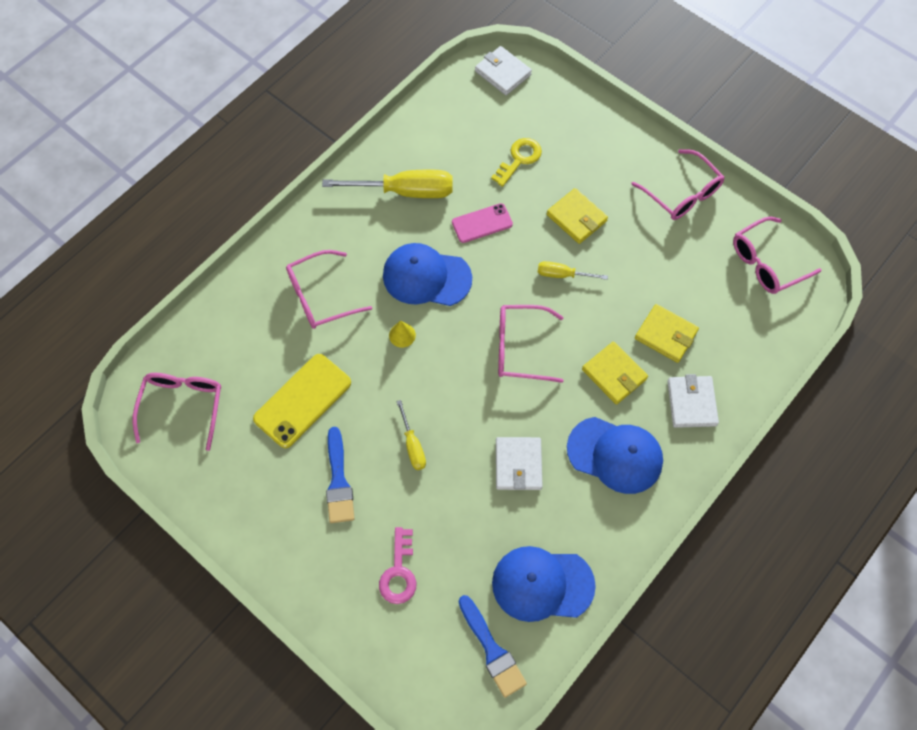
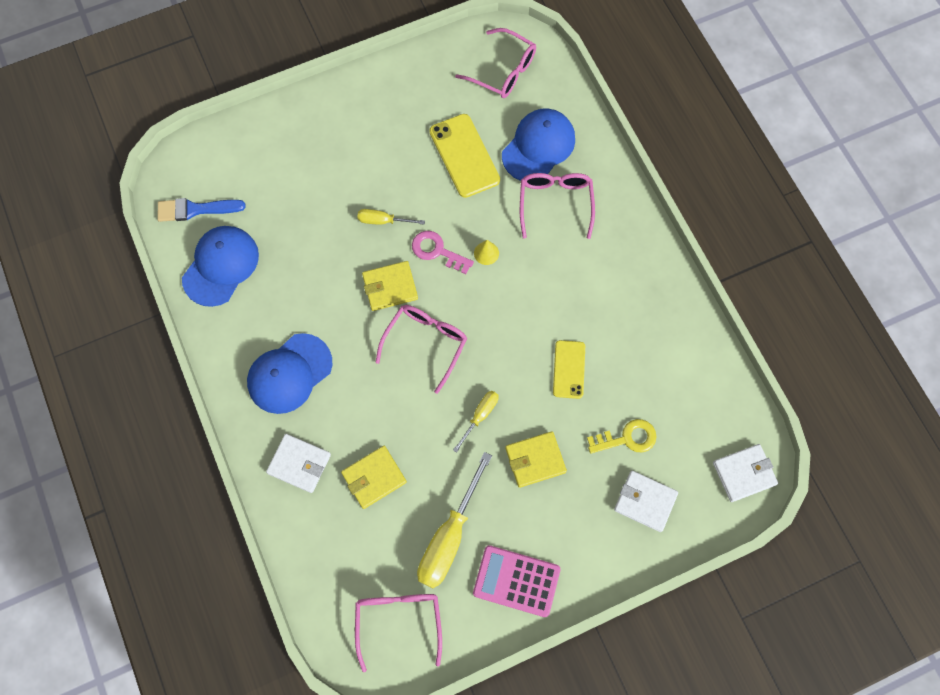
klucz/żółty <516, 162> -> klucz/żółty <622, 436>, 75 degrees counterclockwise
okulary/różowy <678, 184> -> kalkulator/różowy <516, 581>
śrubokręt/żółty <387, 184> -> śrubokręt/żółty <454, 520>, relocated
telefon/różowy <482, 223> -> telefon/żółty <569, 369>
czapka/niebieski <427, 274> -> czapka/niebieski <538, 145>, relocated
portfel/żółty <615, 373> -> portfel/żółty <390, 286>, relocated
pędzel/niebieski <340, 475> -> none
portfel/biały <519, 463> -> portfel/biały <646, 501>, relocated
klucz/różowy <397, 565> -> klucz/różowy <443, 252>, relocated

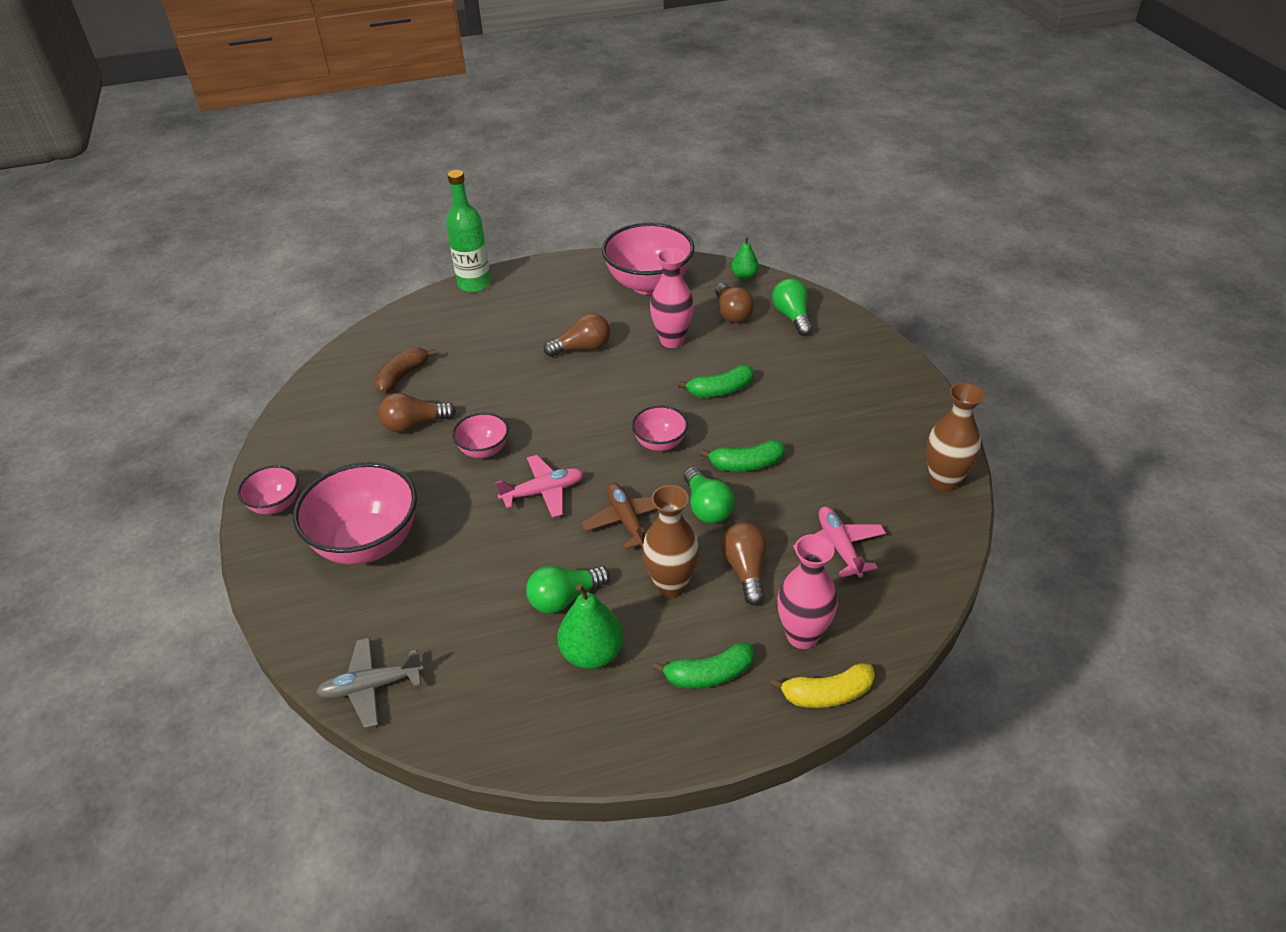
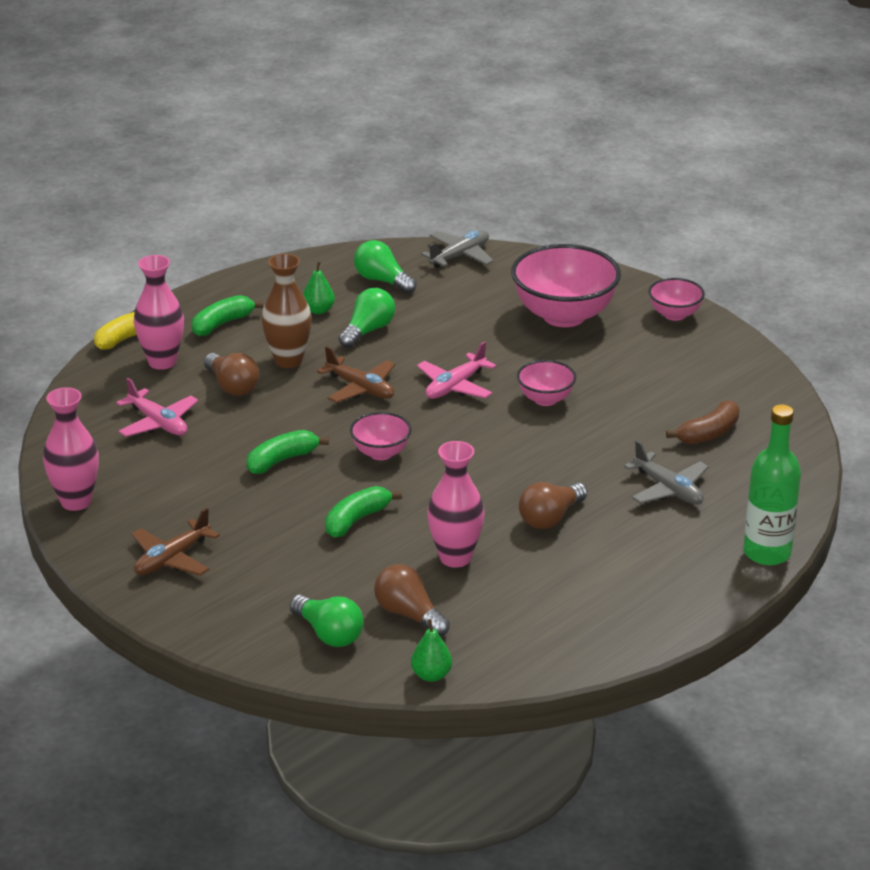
miska/różowy <648, 259> -> none
banan/brązowy <405, 370> -> banan/brązowy <703, 422>, 45 degrees clockwise
wazon/brązowy <955, 437> -> wazon/różowy <71, 449>
żarówka/brązowy <417, 412> -> none
żarówka/zielony <709, 495> -> żarówka/zielony <385, 267>, relocated
gruszka/zielony <590, 626> -> gruszka/zielony <319, 287>, x0.61
none -> samolot/szary <666, 472>
none -> samolot/brązowy <176, 541>

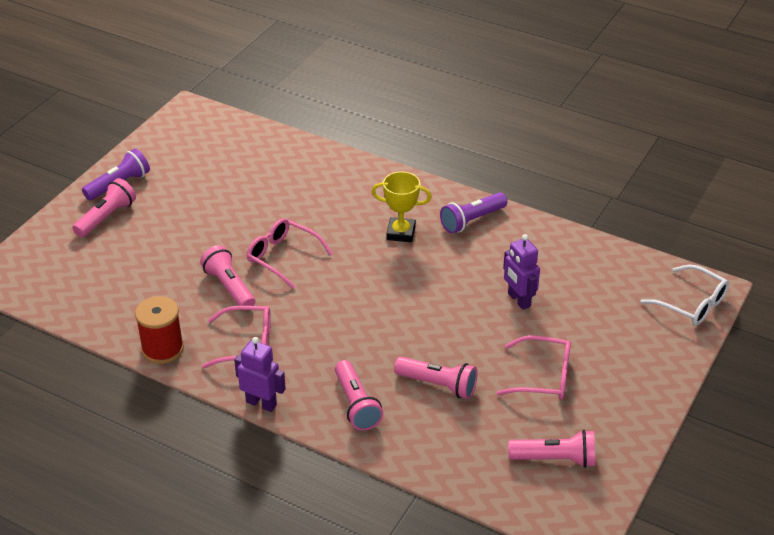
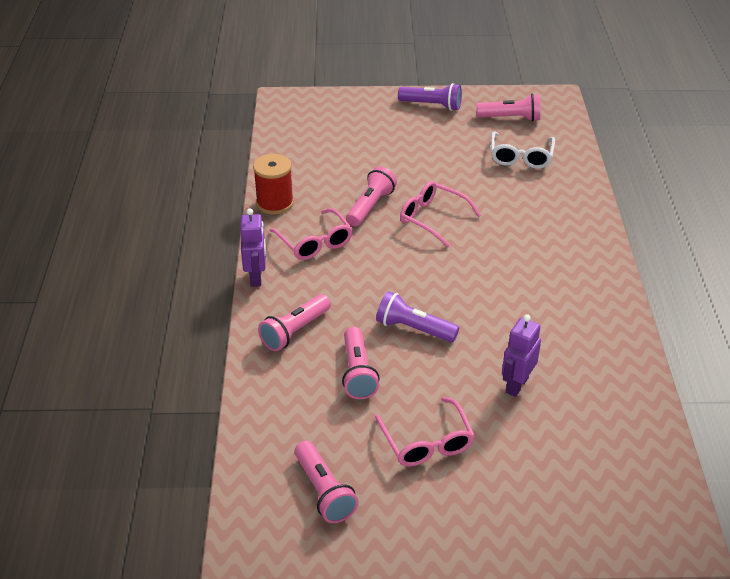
puchar/żółty <402, 206> -> none
latarka/różowy <104, 207> -> latarka/różowy <508, 108>, relocated
latarka/fioletowy <473, 213> -> latarka/fioletowy <417, 316>, relocated
okulary/różowy <290, 253> -> okulary/różowy <440, 214>, 60 degrees counterclockwise
okulary/biały <685, 295> -> okulary/biały <523, 150>, relocated

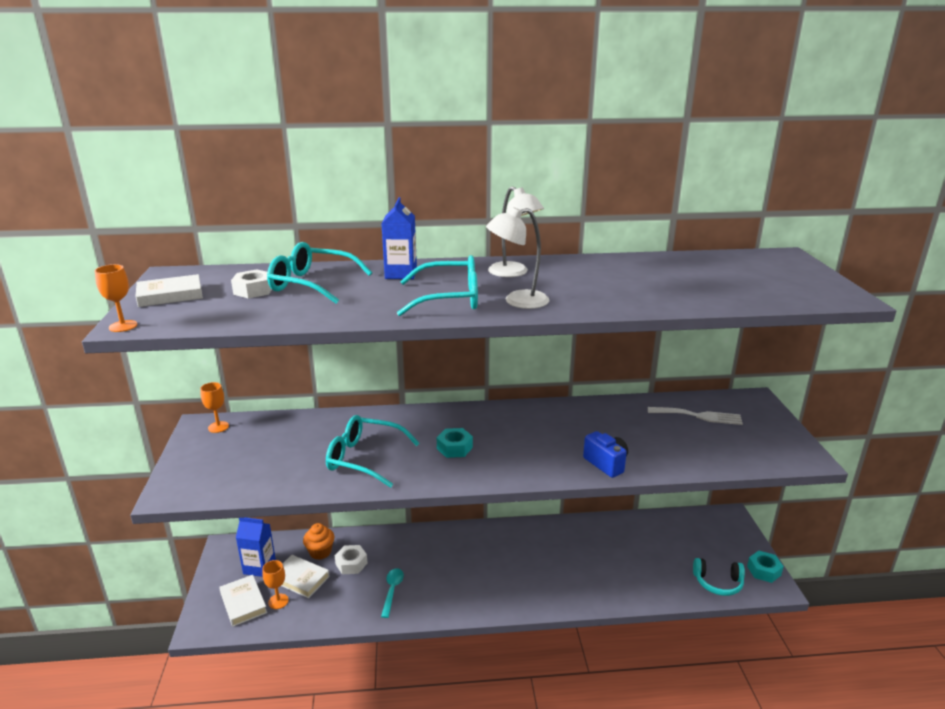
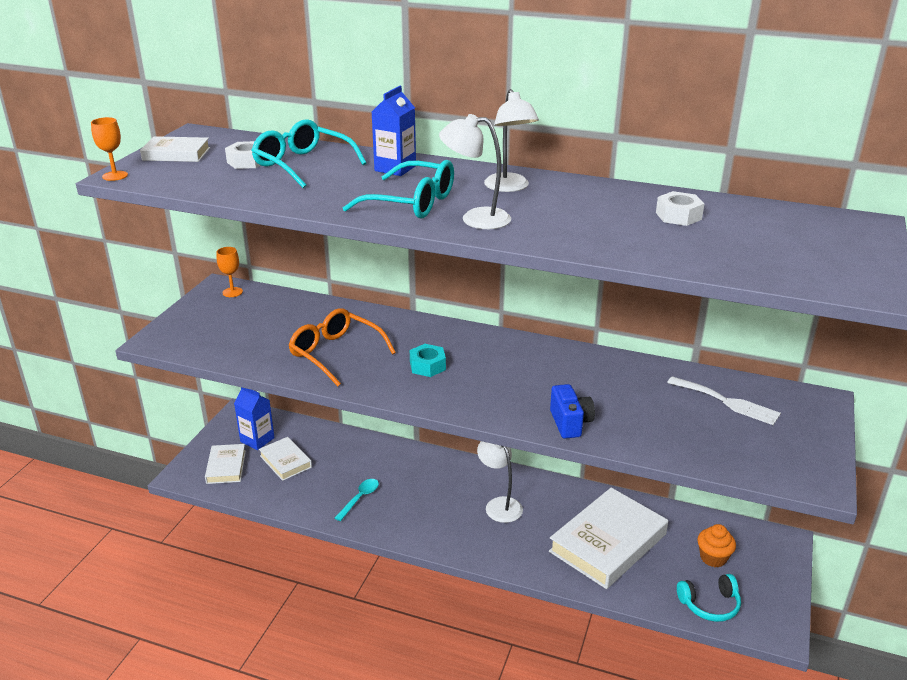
okulary/turkusowy <372, 451> -> okulary/pomarańczowy <342, 347>
muffinka/pomarańczowy <318, 541> -> muffinka/pomarańczowy <716, 545>, relocated
nakrętka/biały <351, 559> -> nakrętka/biały <680, 208>, relocated
nakrętka/turkusowy <765, 567> -> none
słuchawki/turkusowy <719, 577> -> słuchawki/turkusowy <709, 598>, 45 degrees counterclockwise
kielich/pomarańczowy <275, 584> -> none
none -> lampka/biały <500, 482>
none -> książka/biały <608, 538>

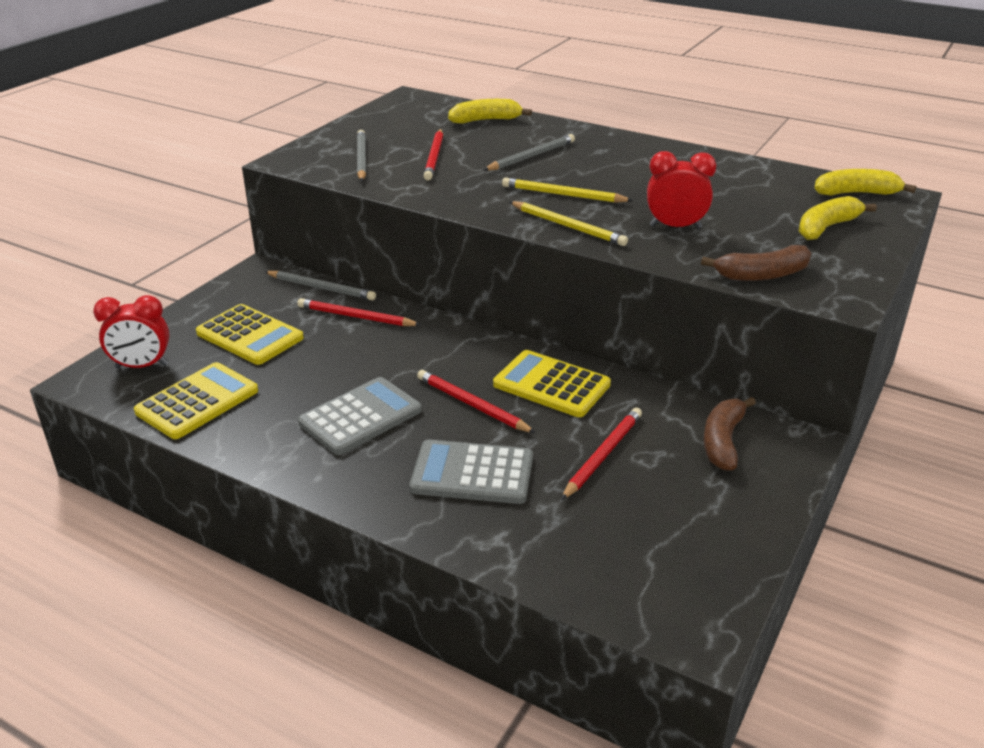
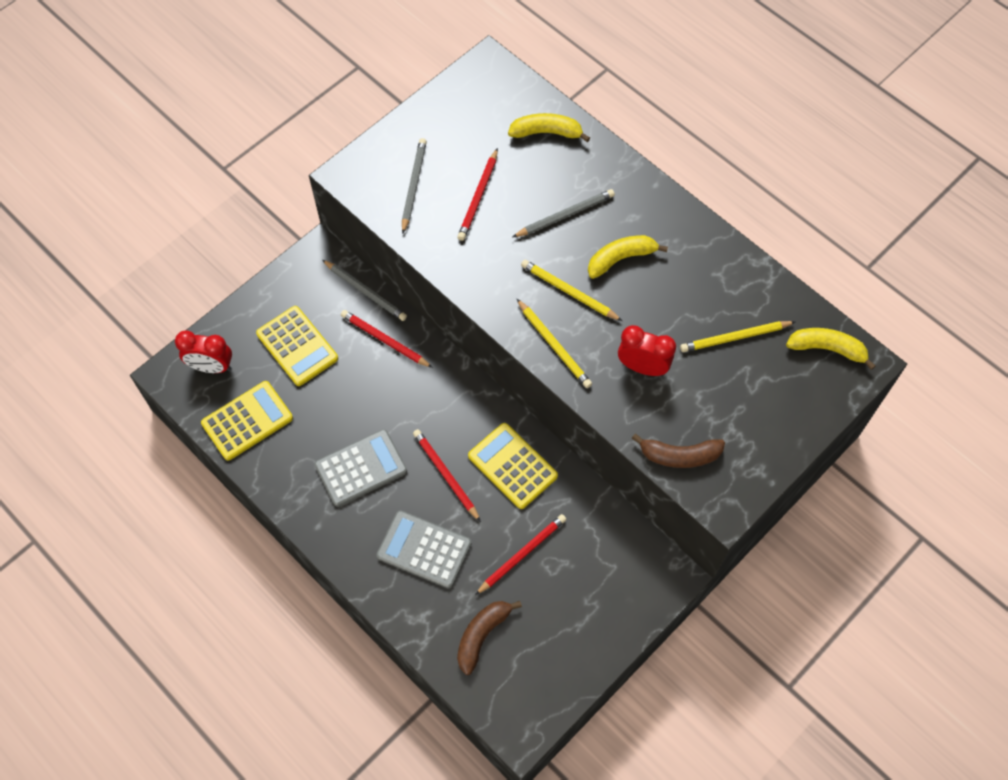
banan/żółty <838, 218> -> banan/żółty <628, 257>, relocated
banan/brązowy <729, 433> -> banan/brązowy <489, 638>, relocated
none -> ołówek/żółty <737, 336>

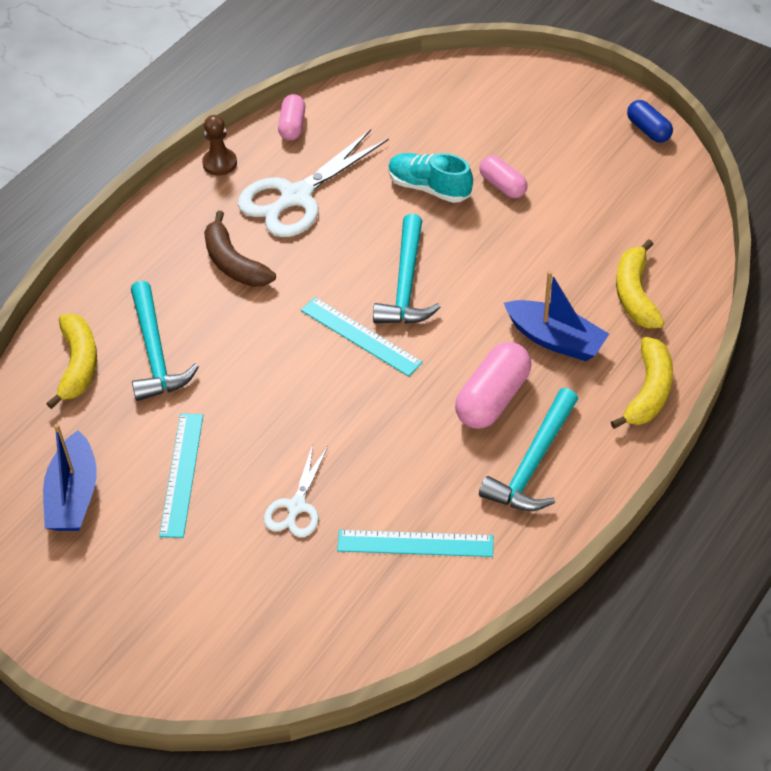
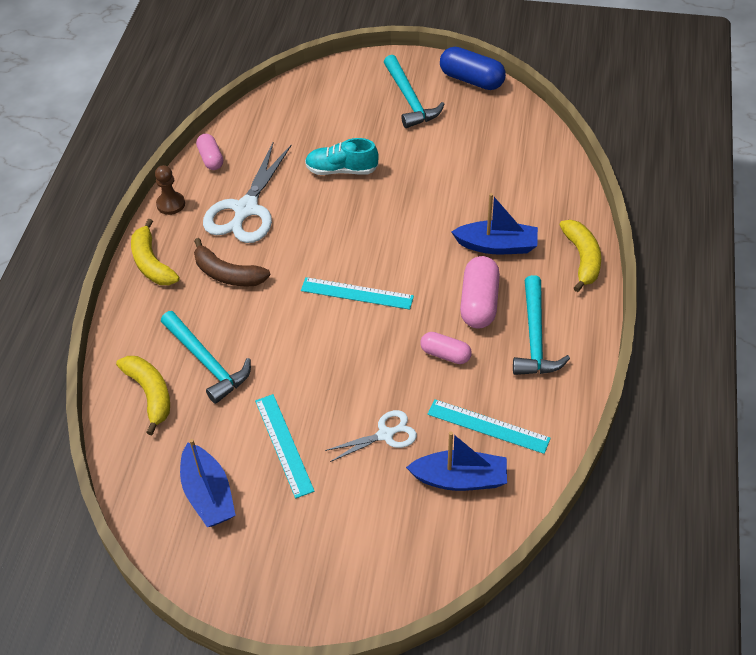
kapsułka/niebieski <650, 121> -> kapsułka/niebieski <473, 68>, x1.61
kapsułka/różowy <503, 177> -> kapsułka/różowy <446, 348>, relocated
młotek/turkusowy <407, 269> -> młotek/turkusowy <414, 91>, relocated
banan/żółty <640, 284> -> banan/żółty <155, 252>, relocated
nożyczki/biały <296, 491> -> nożyczki/biały <371, 436>, 105 degrees counterclockwise
linijka/turkusowy <415, 543> -> linijka/turkusowy <489, 426>, 45 degrees clockwise
none -> łódka/niebieski <456, 461>

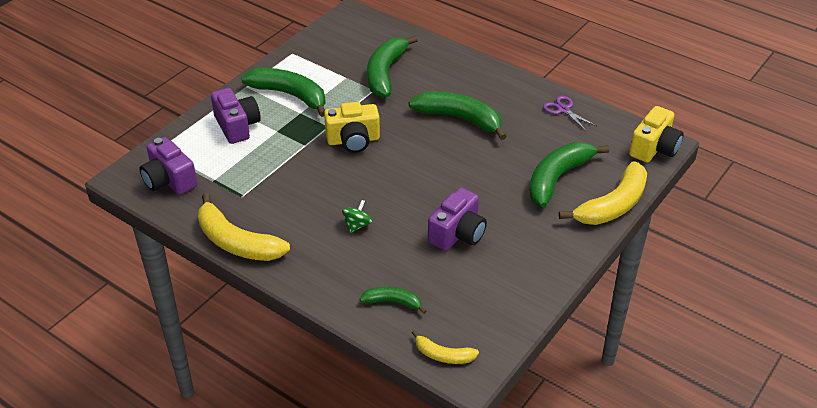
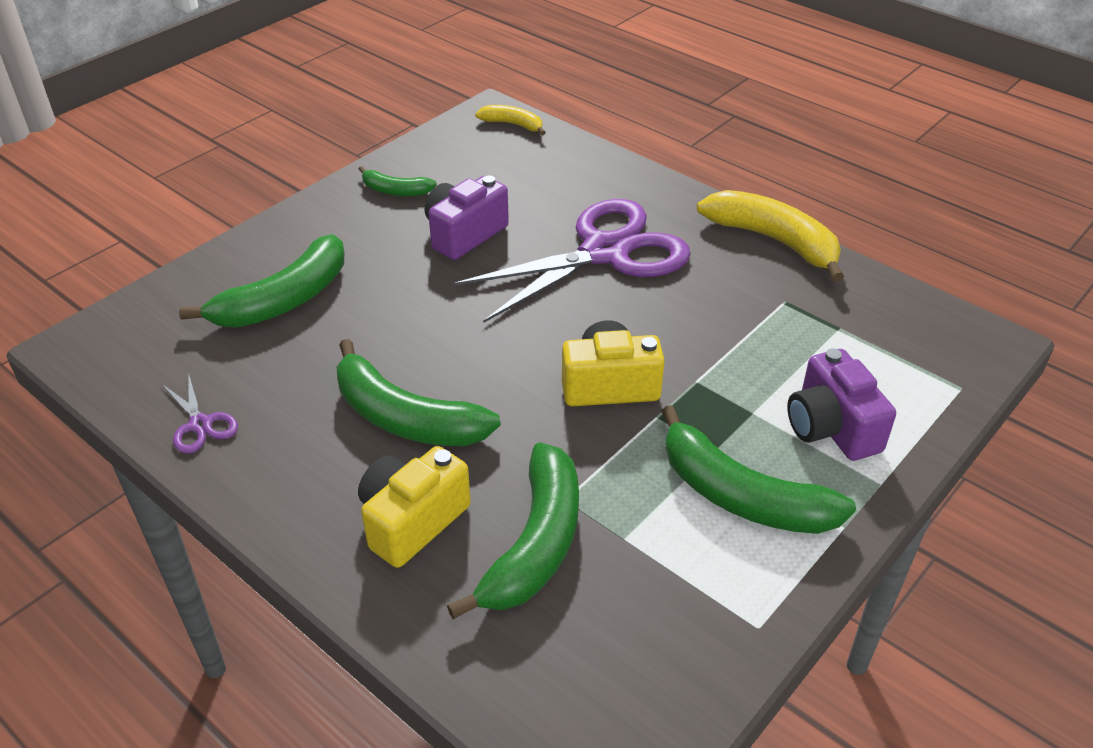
aparat fotograficzny/żółty <656, 134> -> aparat fotograficzny/żółty <414, 507>, relocated
aparat fotograficzny/fioletowy <168, 166> -> none
banan/żółty <603, 193> -> none
bączek/zielony <357, 216> -> nożyczki/fioletowy <571, 261>
banan/zielony <393, 300> -> banan/zielony <397, 181>, relocated

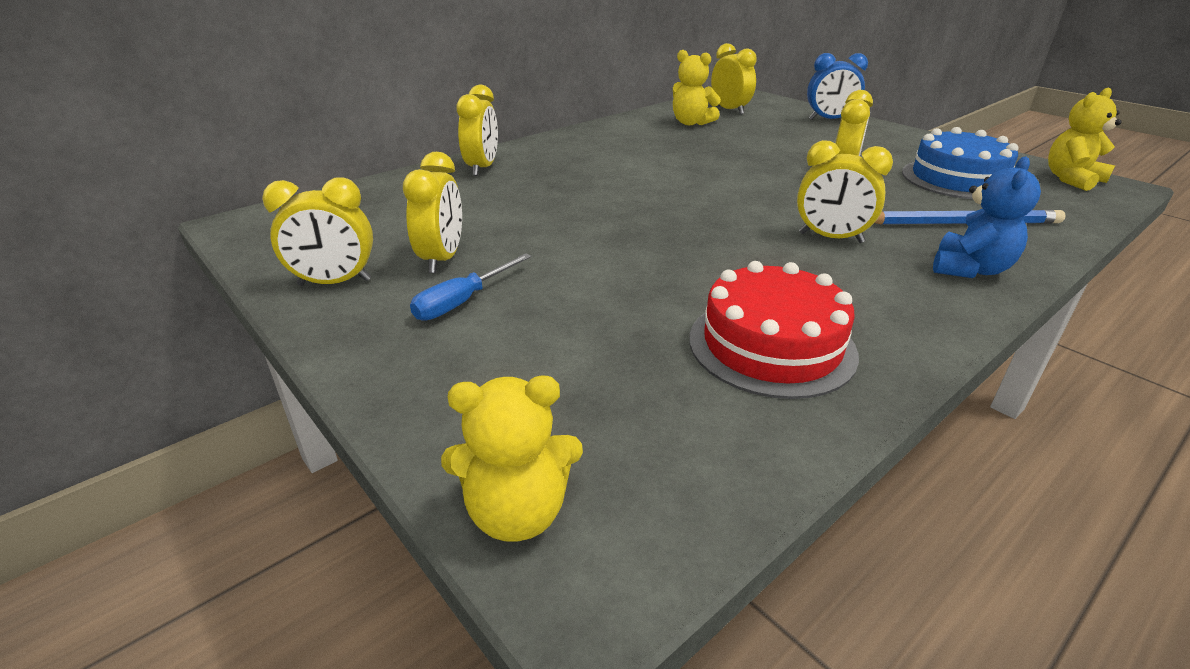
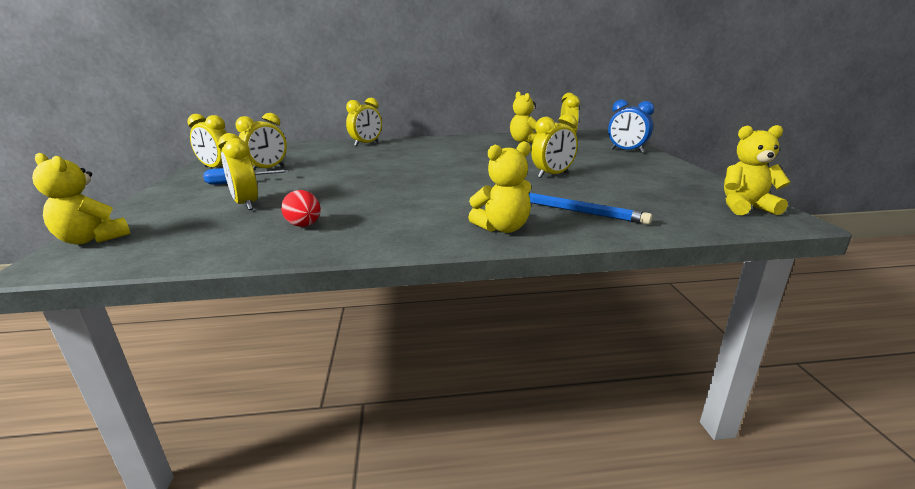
tort/niebieski <960, 163> -> none
budzik/żółty <845, 191> -> budzik/żółty <238, 171>, relocated
miś/niebieski <987, 217> -> miś/żółty <499, 187>
tort/czerwony <774, 330> -> jajko/czerwony <301, 208>

